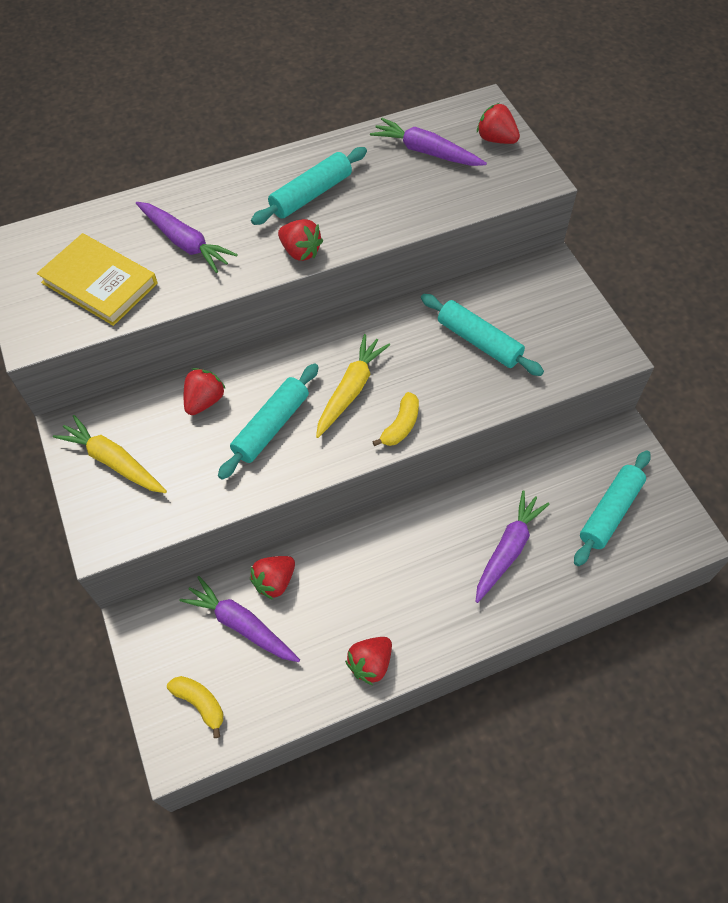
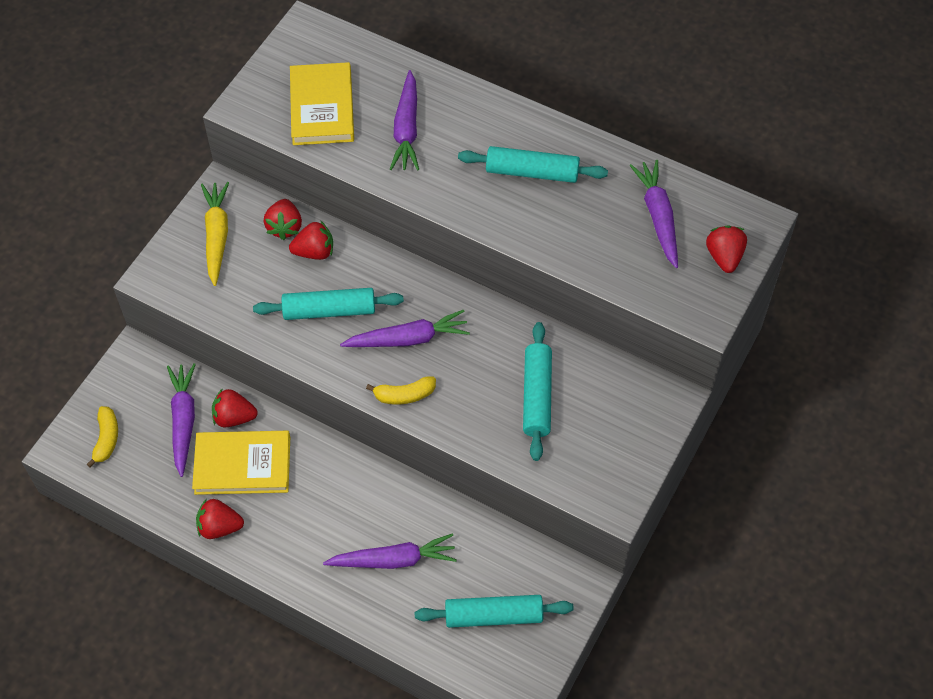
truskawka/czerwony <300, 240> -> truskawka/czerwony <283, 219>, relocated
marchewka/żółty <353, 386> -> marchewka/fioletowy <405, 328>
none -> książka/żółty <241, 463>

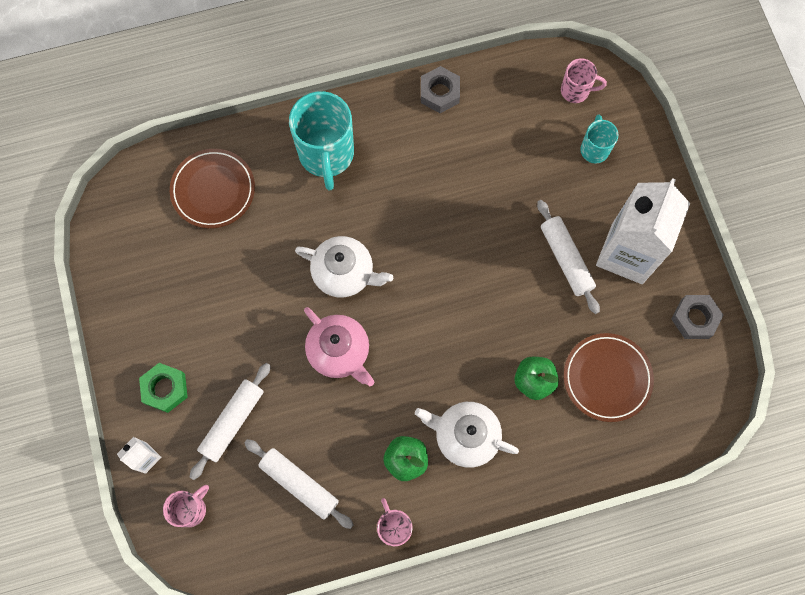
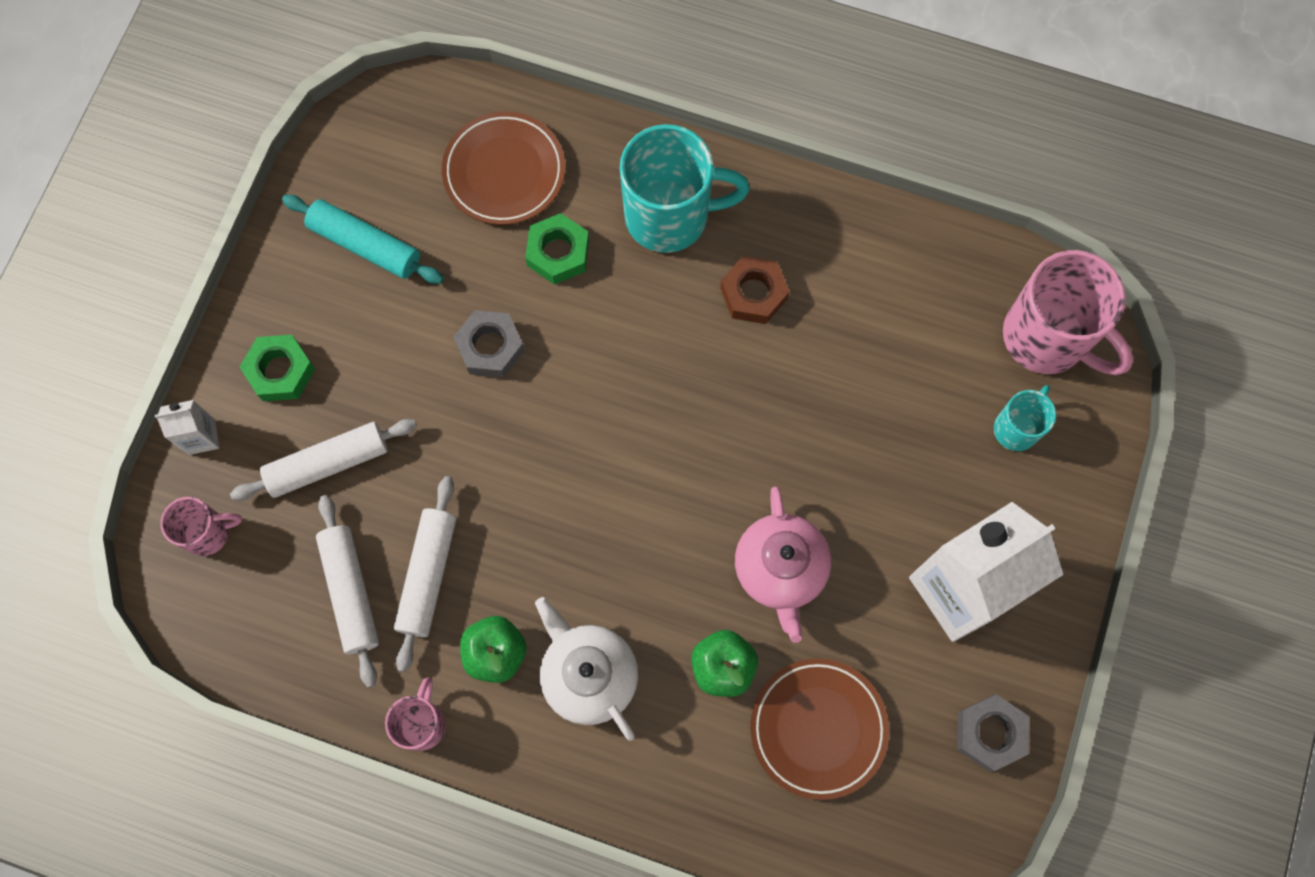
kubek/różowy <584, 80> -> kubek/różowy <1068, 312>, x1.91
nakrętka/szary <440, 89> -> nakrętka/szary <489, 344>, relocated
kubek/turkusowy <321, 140> -> kubek/turkusowy <685, 188>, 120 degrees counterclockwise
wałek do ciasta/biały <568, 257> -> wałek do ciasta/biały <425, 574>, relocated
imbryk/biały <344, 266> -> none
imbryk/różowy <339, 346> -> imbryk/różowy <783, 564>, relocated
none -> wałek do ciasta/turkusowy <363, 239>
none -> nakrętka/zielony <557, 249>
none -> nakrętka/brązowy <755, 290>

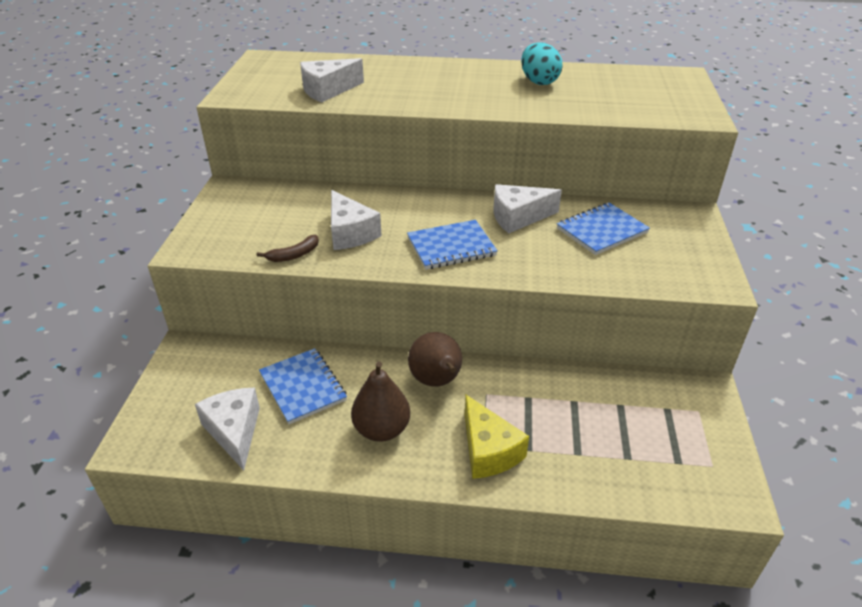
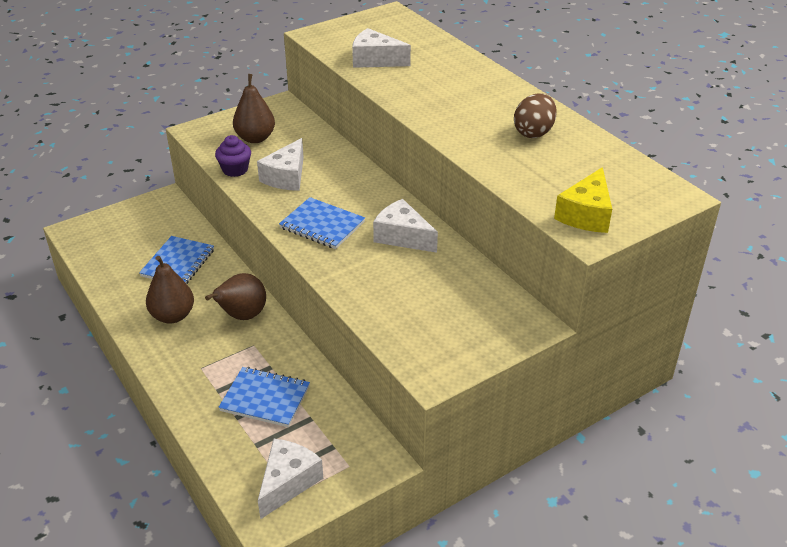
jajko/turkusowy <541, 63> -> jajko/brązowy <535, 115>
zeszyt/niebieski <603, 229> -> zeszyt/niebieski <264, 397>, relocated
banan/brązowy <288, 248> -> muffinka/fioletowy <233, 156>
ser/biały <227, 429> -> ser/biały <290, 478>, relocated
ser/żółty <497, 437> -> ser/żółty <583, 200>, relocated
none -> gruszka/brązowy <254, 108>

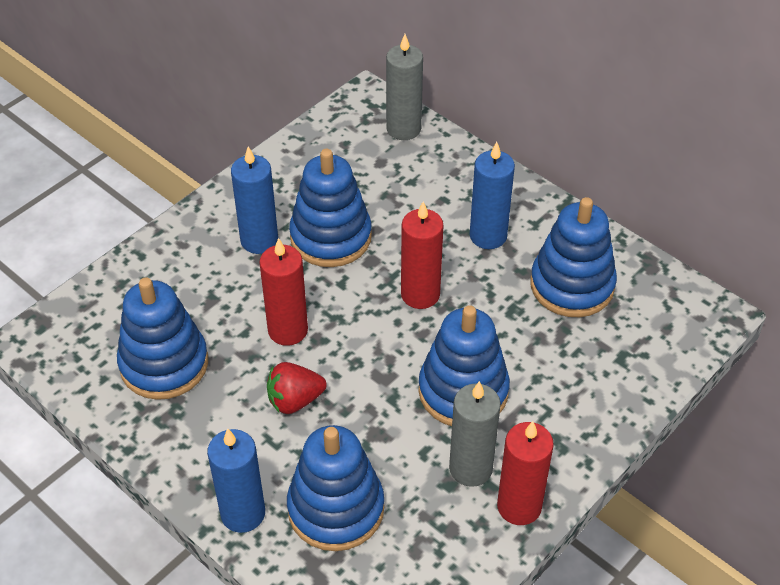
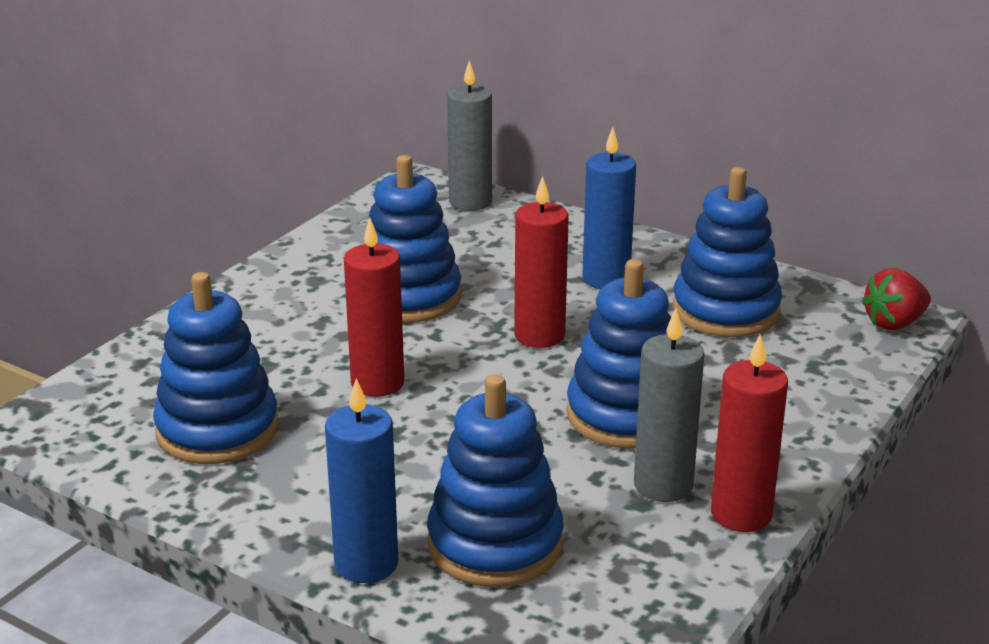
świeca/niebieski <254, 200> -> none
truskawka/czerwony <297, 388> -> truskawka/czerwony <896, 299>, relocated

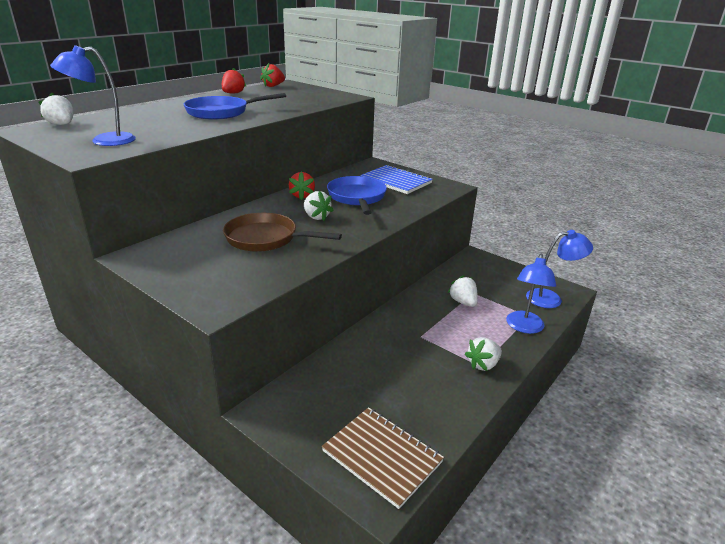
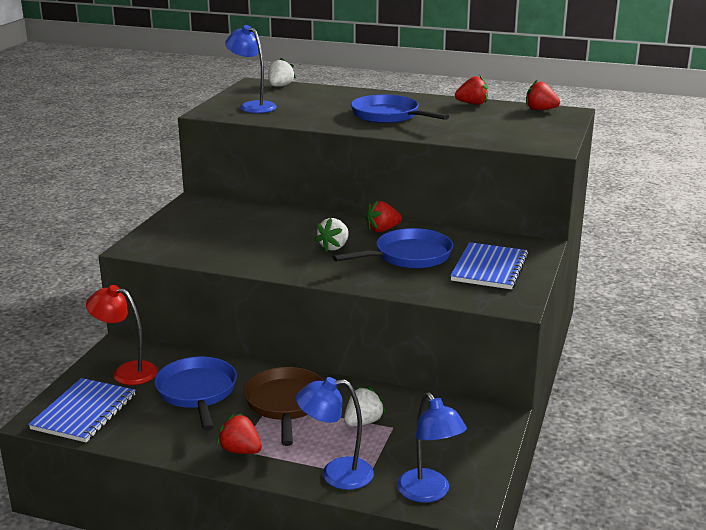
patelnia/brązowy <282, 232> -> patelnia/brązowy <284, 406>, relocated
truskawka/biały <483, 354> -> truskawka/czerwony <239, 433>
zeszyt/brązowy <383, 458> -> zeszyt/niebieski <82, 410>
none -> lampka/czerwony <122, 335>
none -> patelnia/niebieski <196, 394>

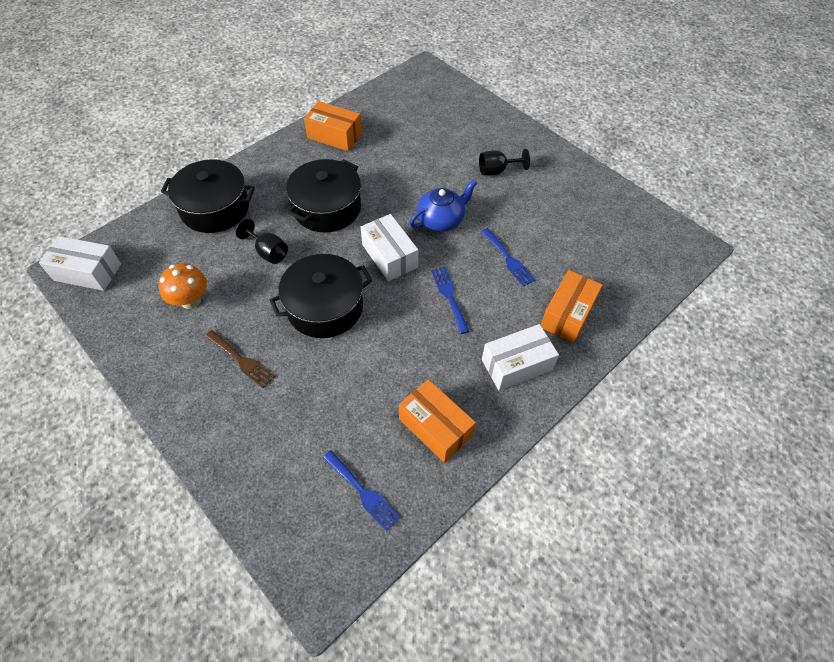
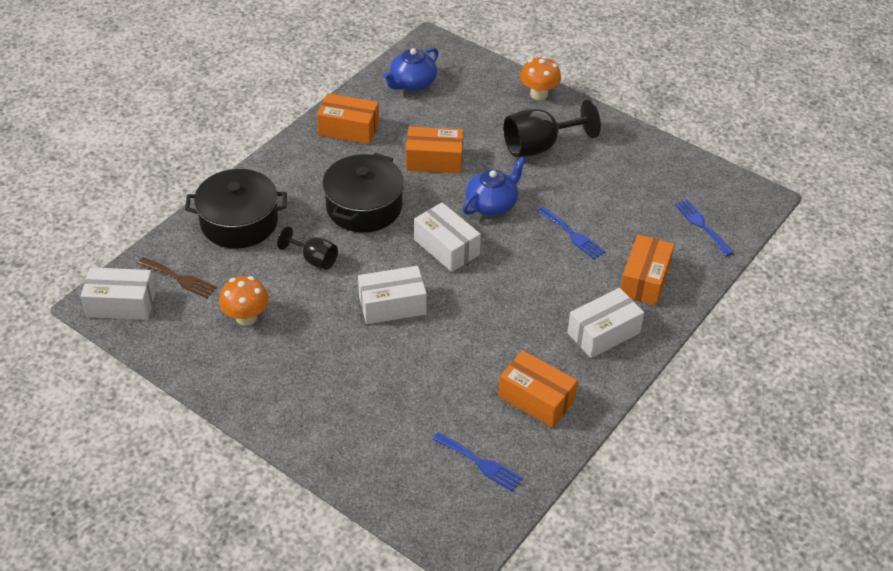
kielich/czarny <504, 162> -> kielich/czarny <552, 128>, x1.72
garnek/czarny <321, 296> -> pudełko/biały <392, 295>
widelec/niebieski <450, 300> -> widelec/niebieski <704, 227>, relocated
widelec/brązowy <240, 359> -> widelec/brązowy <177, 277>, relocated
none -> imbryk/niebieski <411, 69>
none -> grzyb/pomarańczowy <540, 78>
none -> pudełko/pomarańczowy <435, 150>

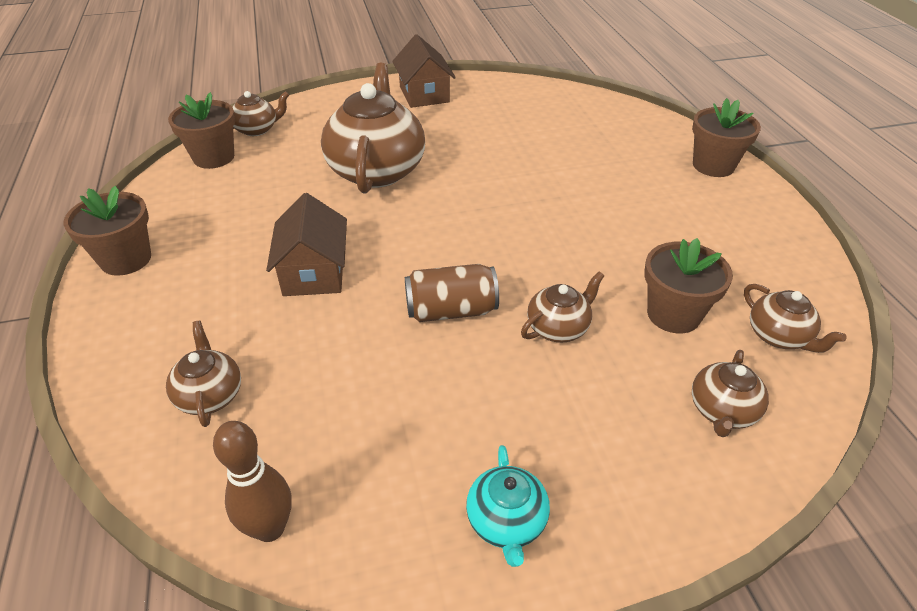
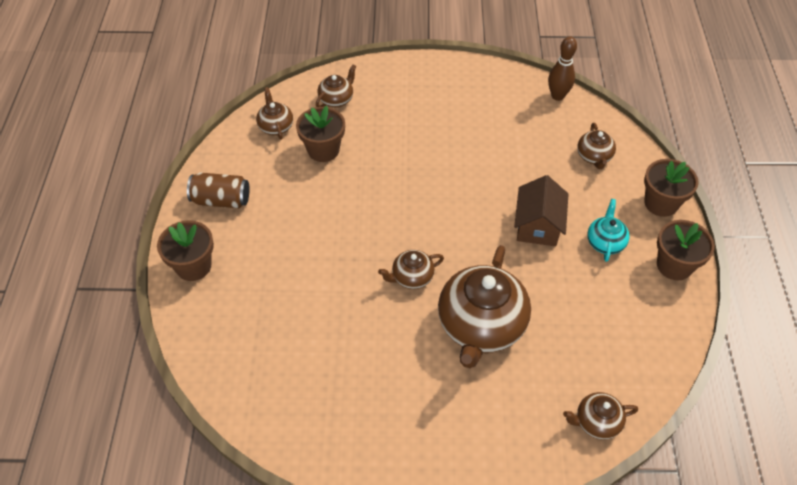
domek/brązowy <424, 71> -> none
doniczka/brązowy <201, 130> -> doniczka/brązowy <671, 188>, relocated
puszka/brązowy <452, 293> -> puszka/brązowy <218, 190>, relocated
imbryk/brązowy <562, 307> -> imbryk/brązowy <411, 269>, relocated
imbryk/turkusowy <508, 506> -> imbryk/turkusowy <608, 230>, relocated

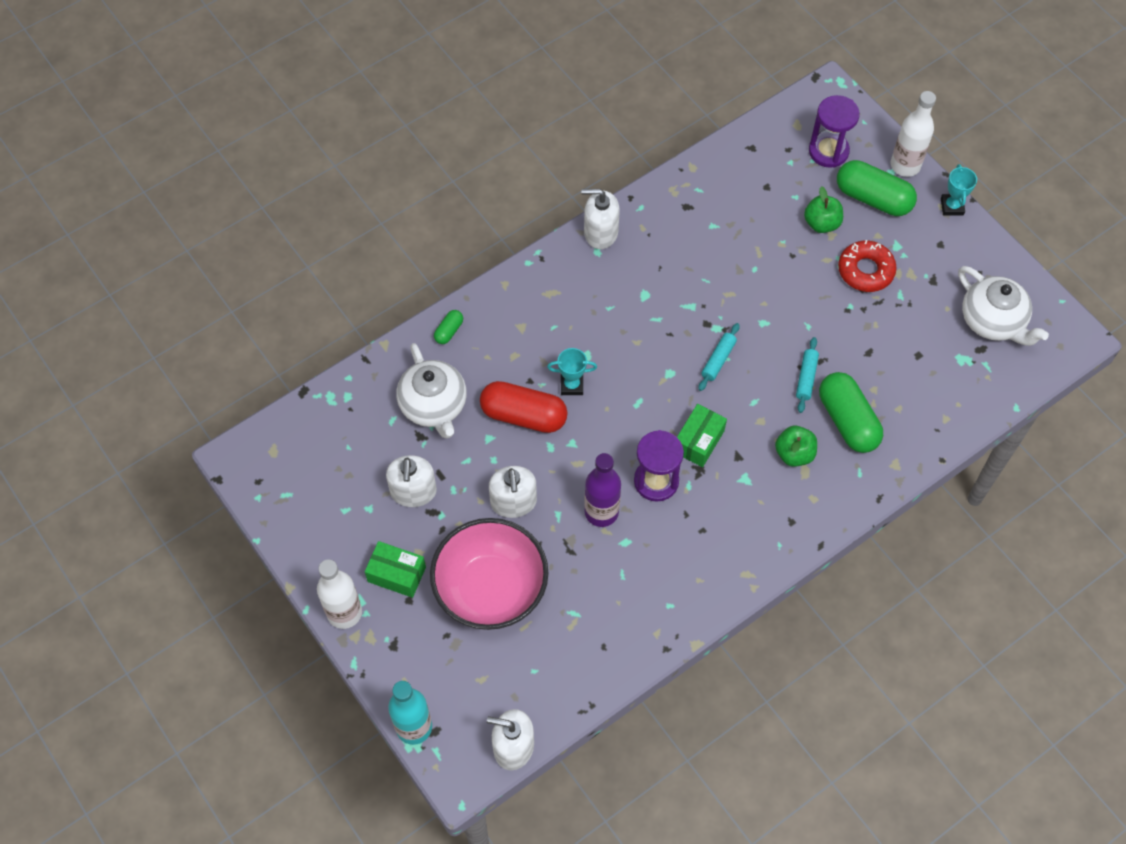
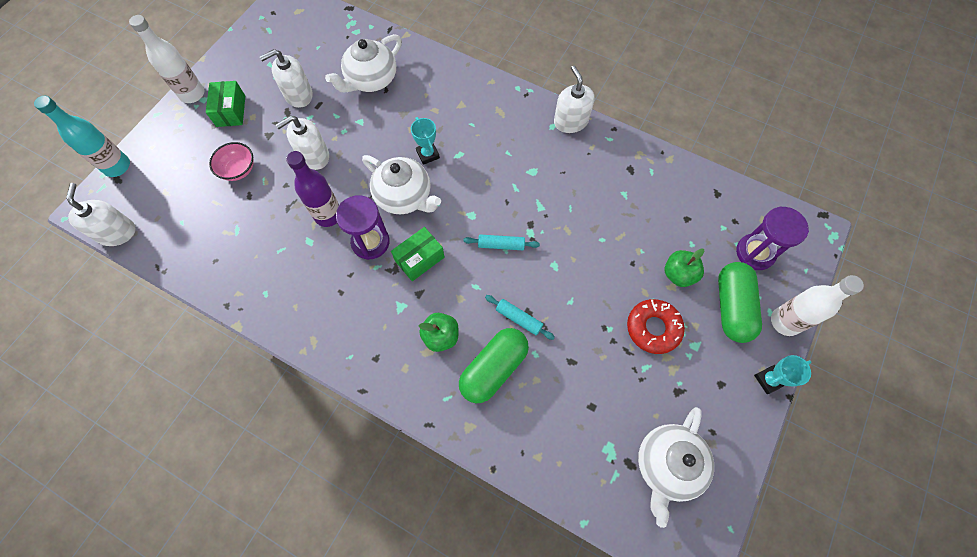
kapsułka/zielony <448, 327> -> none
wałek do ciasta/turkusowy <807, 375> -> wałek do ciasta/turkusowy <520, 317>, 45 degrees clockwise
kapsułka/czerwony <524, 407> -> none
pudełko/zielony <702, 435> -> pudełko/zielony <418, 254>, 45 degrees counterclockwise
miska/różowy <489, 574> -> miska/różowy <231, 161>, x0.47
none -> imbryk/biały <401, 184>

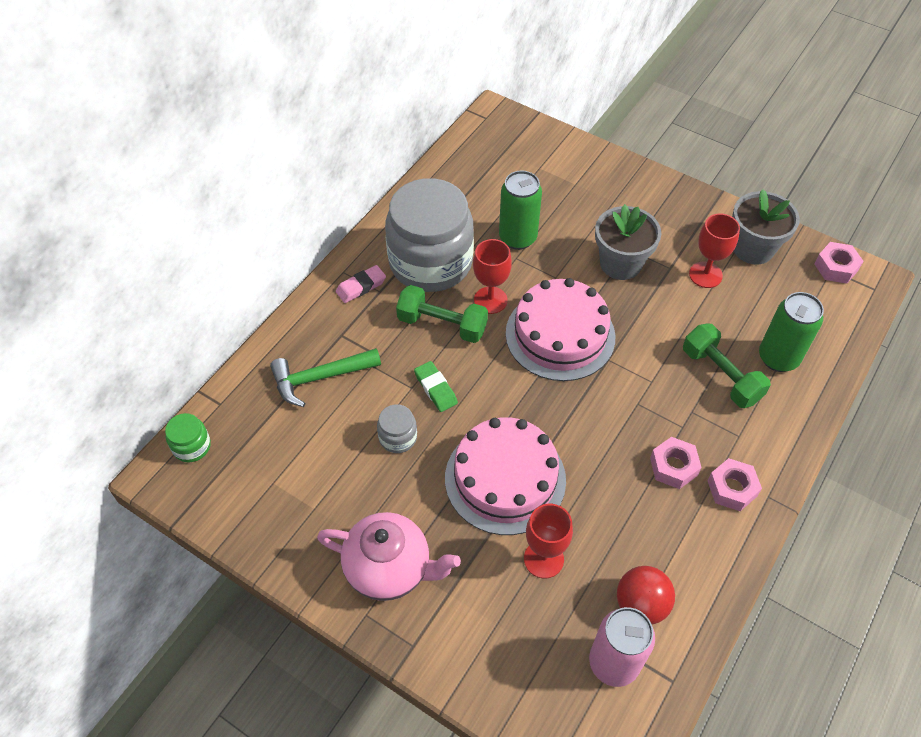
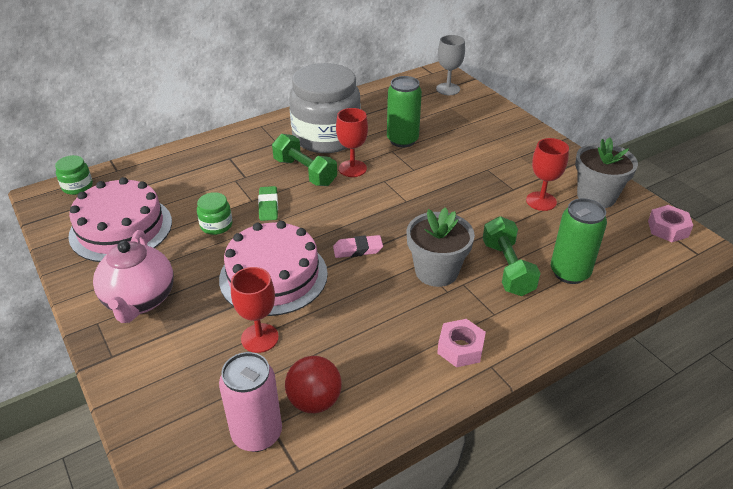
doniczka/szary <628, 242> -> doniczka/szary <440, 247>, relocated
gumka do mazania/różowy <361, 284> -> gumka do mazania/różowy <358, 246>, relocated
tort/różowy <560, 329> -> tort/różowy <120, 219>, relocated
młotek/zielony <325, 377> -> none
słoik/szary <397, 428> -> słoik/zielony <214, 213>
nakrętka/różowy <676, 463> -> none
imbryk/różowy <389, 556> -> imbryk/różowy <133, 276>, 45 degrees clockwise
none -> kielich/szary <450, 65>

